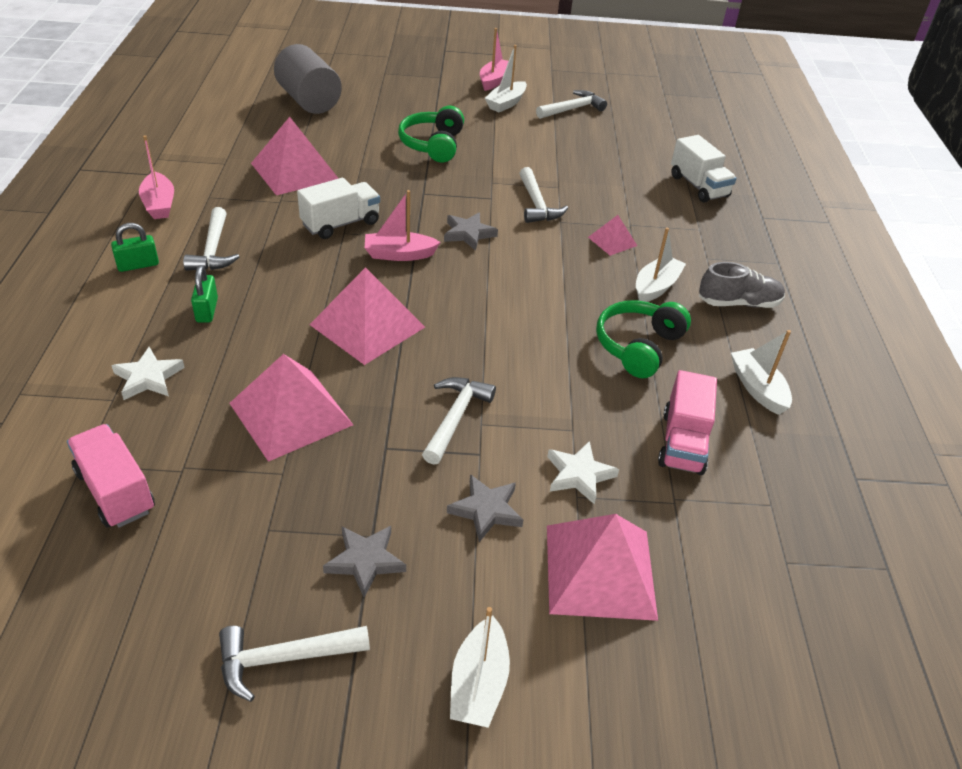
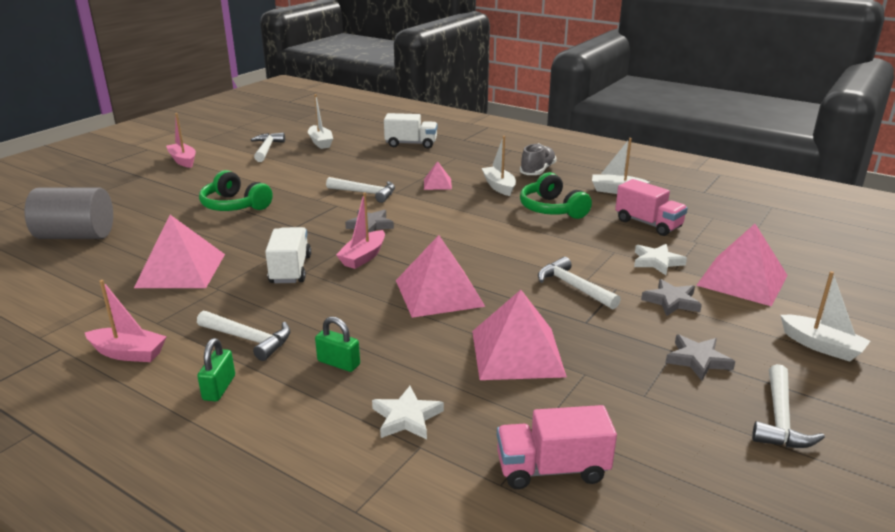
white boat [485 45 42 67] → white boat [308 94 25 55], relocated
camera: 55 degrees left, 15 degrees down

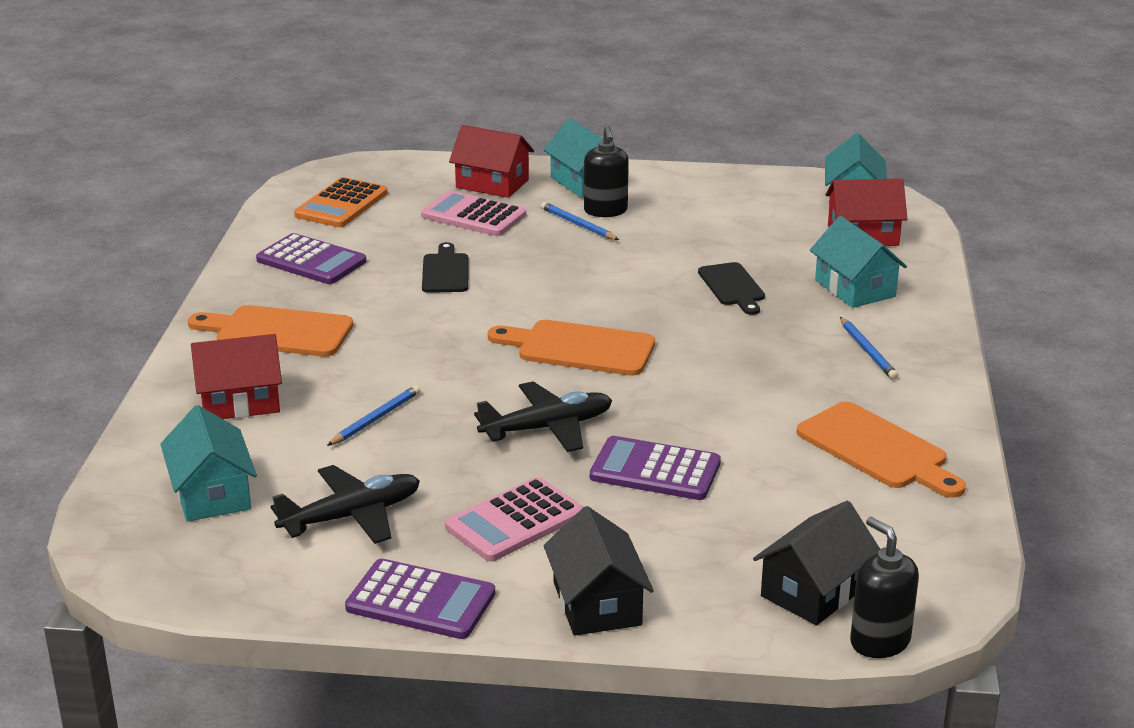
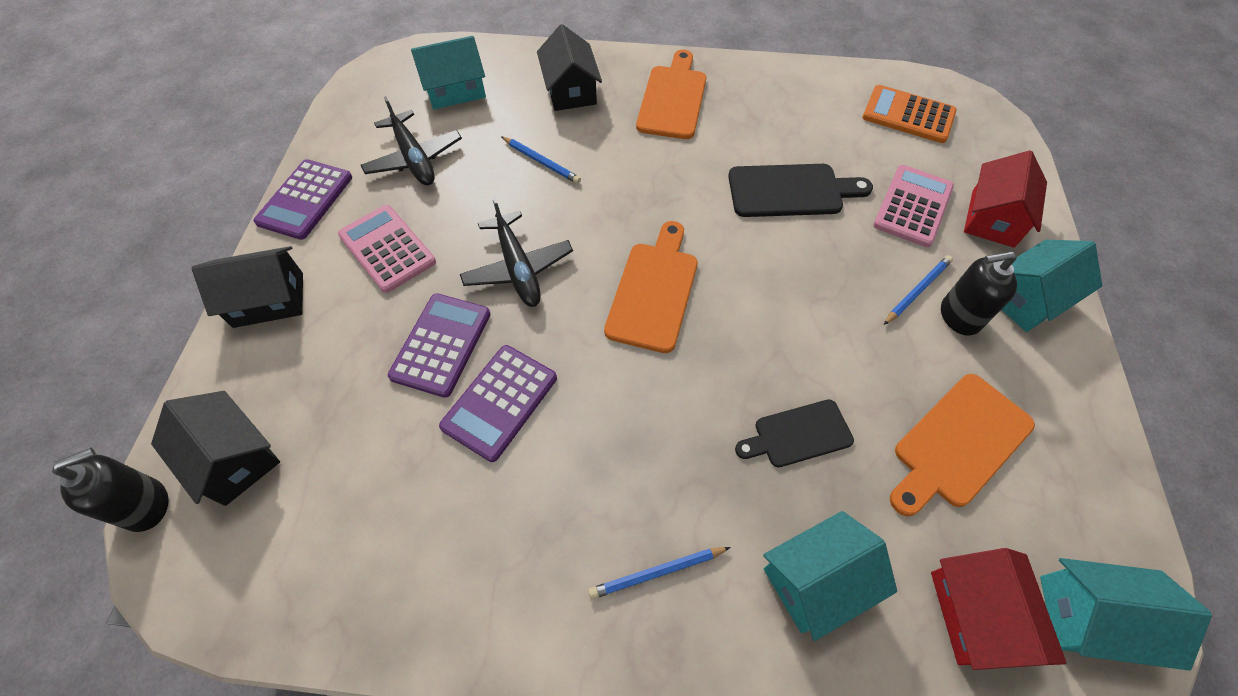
purple calculator [256 233 110 51] → purple calculator [439 345 118 117], relocated
red house [191 334 91 85] → black house [537 24 65 87]
black cutting board [422 242 47 51] → black cutting board [728 164 145 53], x1.52
orange cutting board [797 402 169 96] → orange cutting board [890 374 145 142], relocated
camera: 90 degrees right, 30 degrees up

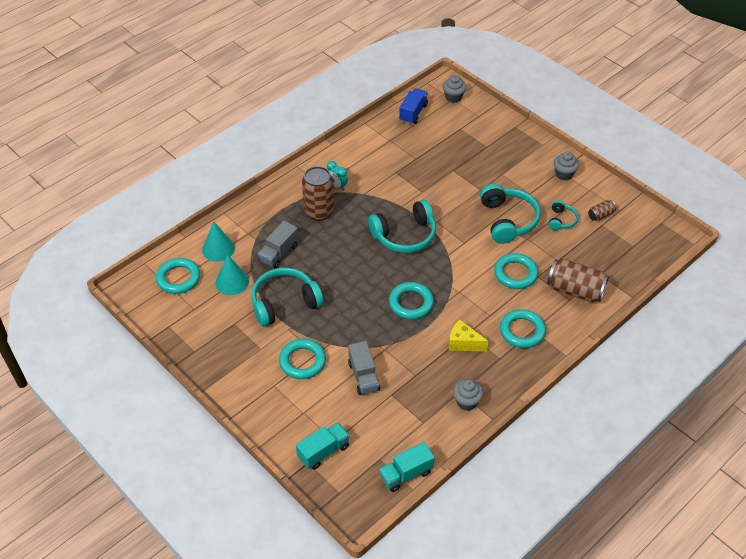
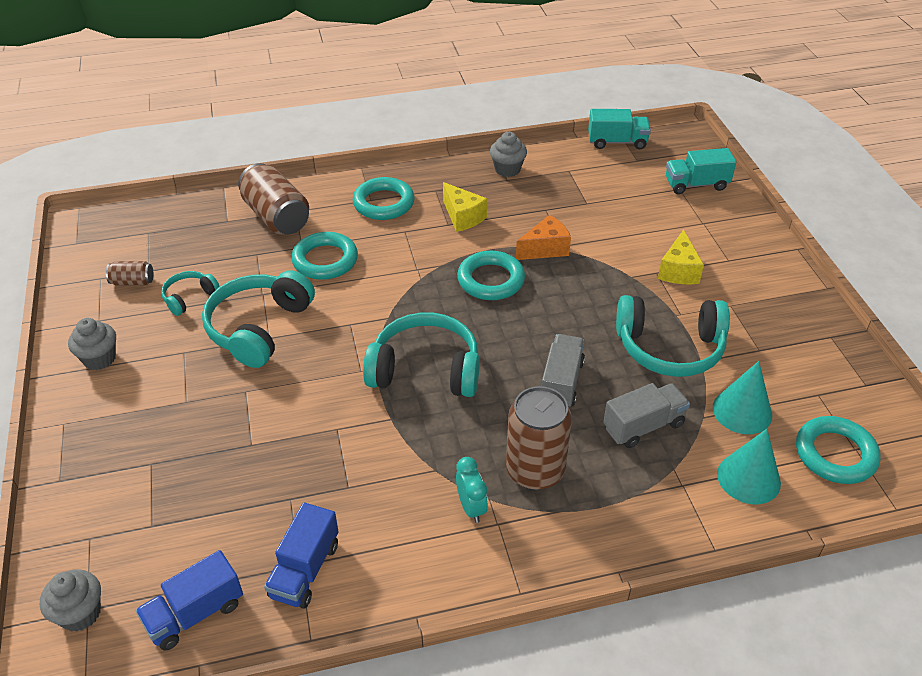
- → blue truck [264 502 75 107]
- → orange cheese [516 215 55 45]
grey truck [348 341 32 54] → grey truck [542 334 43 73], relocated
turquoise ring [279 339 47 40] → yellow cheese [658 229 46 55]
camera: 150 degrees left, 5 degrees down

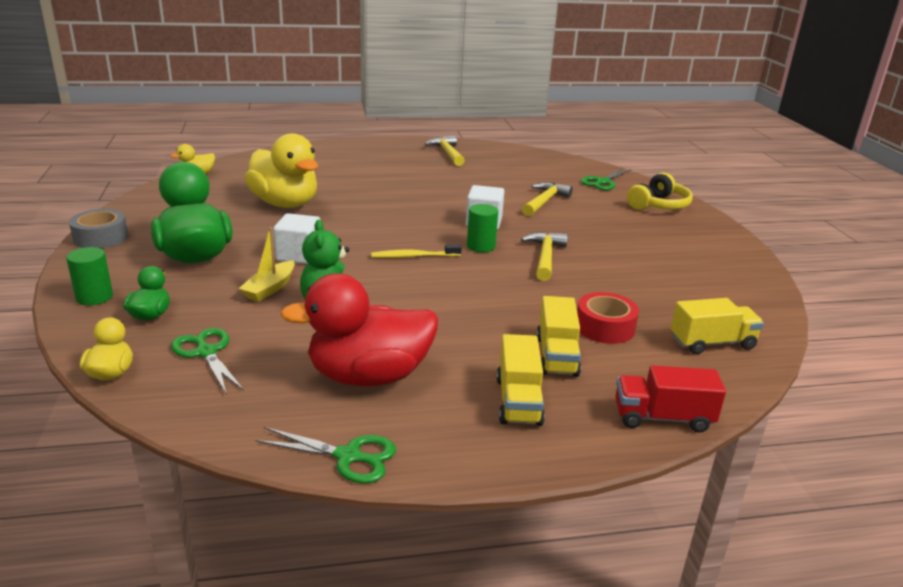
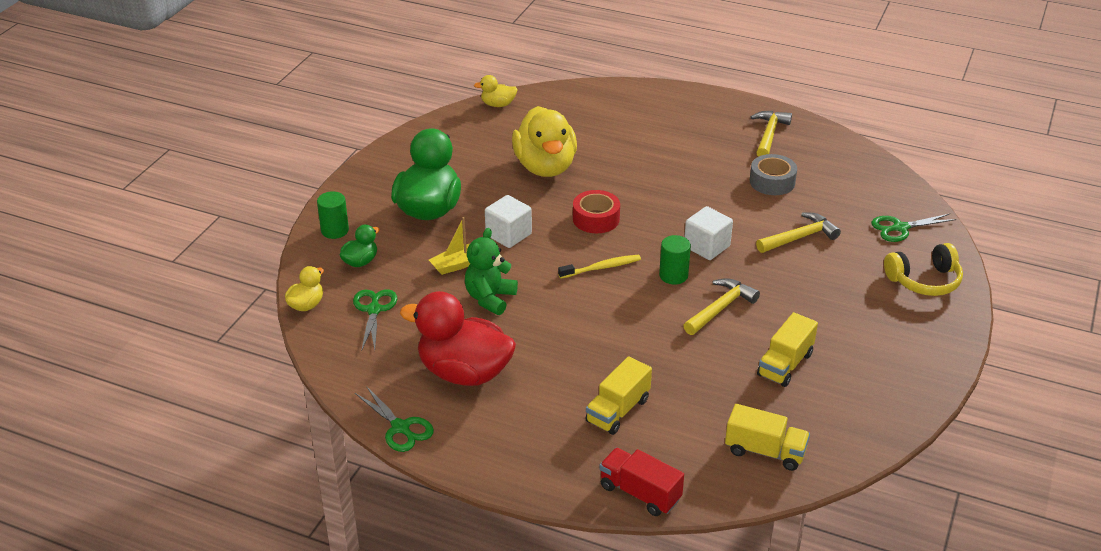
yellow toothbrush [371 244 91 14] → yellow toothbrush [558 255 83 24], 135 degrees clockwise
red tape [577 292 62 52] → red tape [573 190 47 43], relocated
grey tape [69 209 59 39] → grey tape [750 154 47 41], relocated
yellow truck [496 334 49 92] → yellow truck [757 312 61 75], relocated
camera: 35 degrees right, 10 degrees up

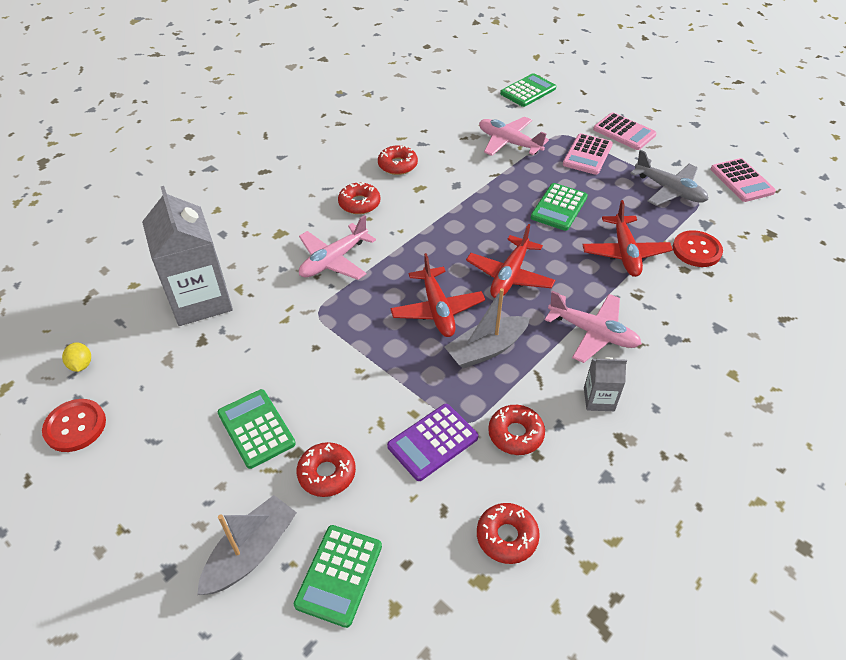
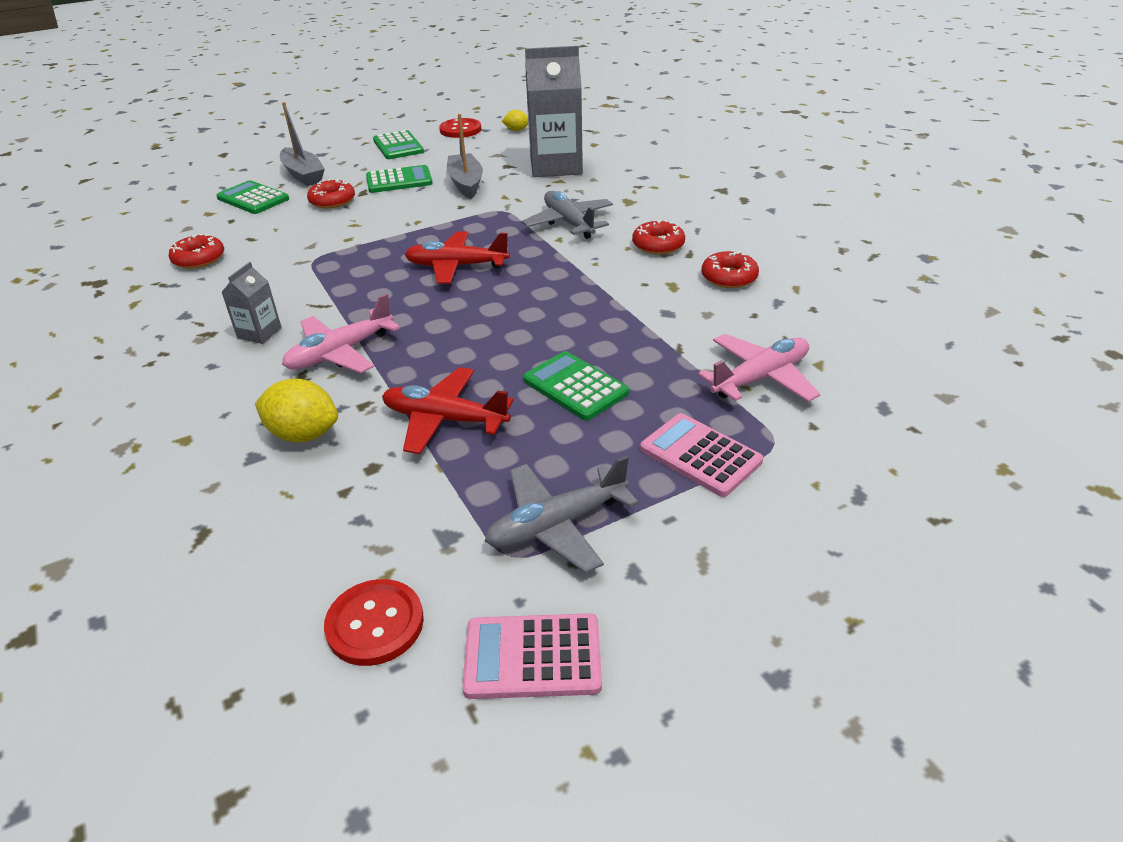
- → yellow lemon [255 378 83 64]
red button [673 230 50 37] → red button [324 579 100 87], relocated
green calculator [500 73 56 34] → green calculator [373 130 51 29], relocated
grey boat [445 288 85 81] → grey boat [447 114 36 85], relocated
pink plane [299 215 77 65] → grey plane [522 191 91 48]
purple calculator [387 404 91 77] → -
red plane [466 224 89 74] → -
red donut [488 405 57 50] → -
pink calculator [593 112 64 38] → -
camera: 110 degrees right, 10 degrees down

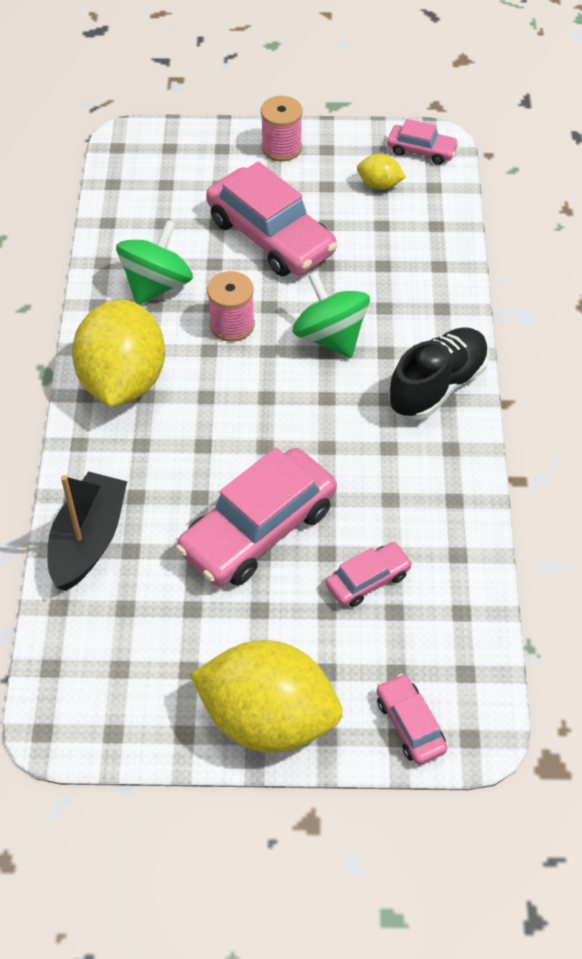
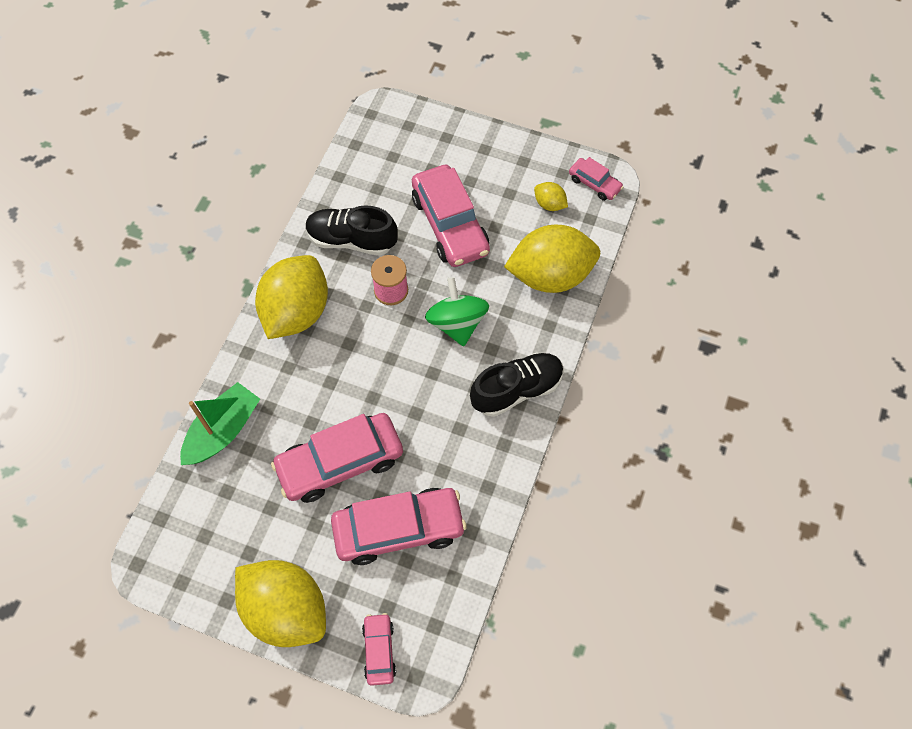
black boat [47 471 80 120] → green boat [180 382 80 83]
green spinning top [116 220 77 85] → black shoe [306 205 92 51]
pink car [326 542 86 65] → pink car [331 488 136 77], x2.00
- → yellow lemon [504 225 96 68]
pink spool [261 96 41 65] → -
camera: 20 degrees right, 10 degrees up

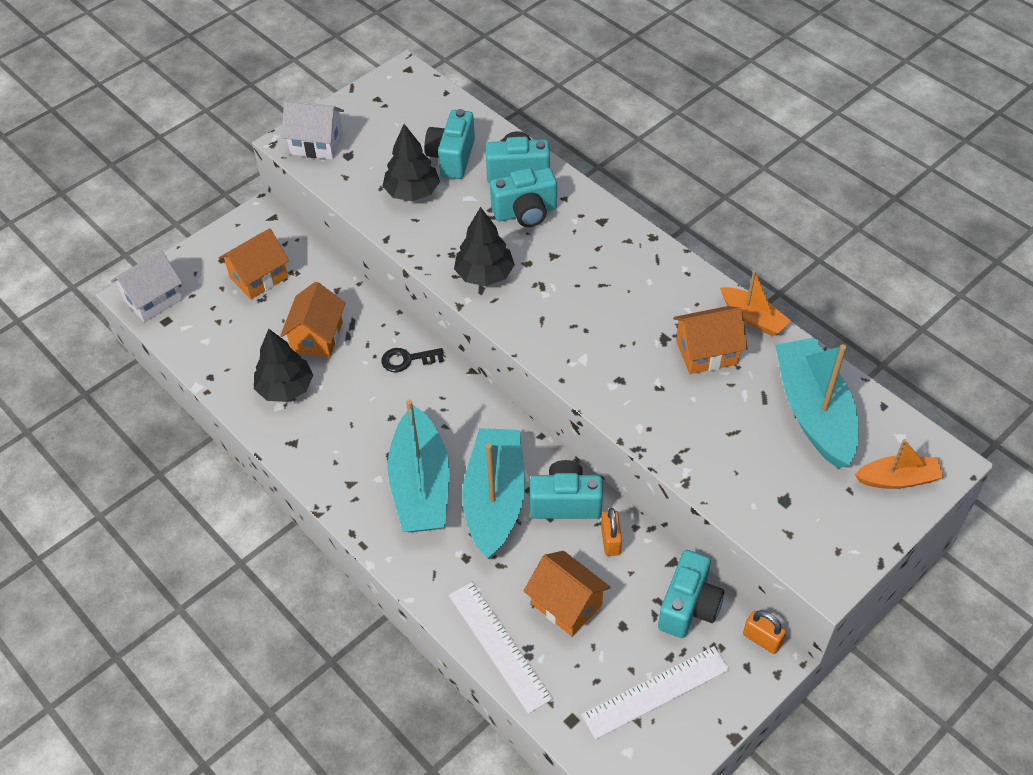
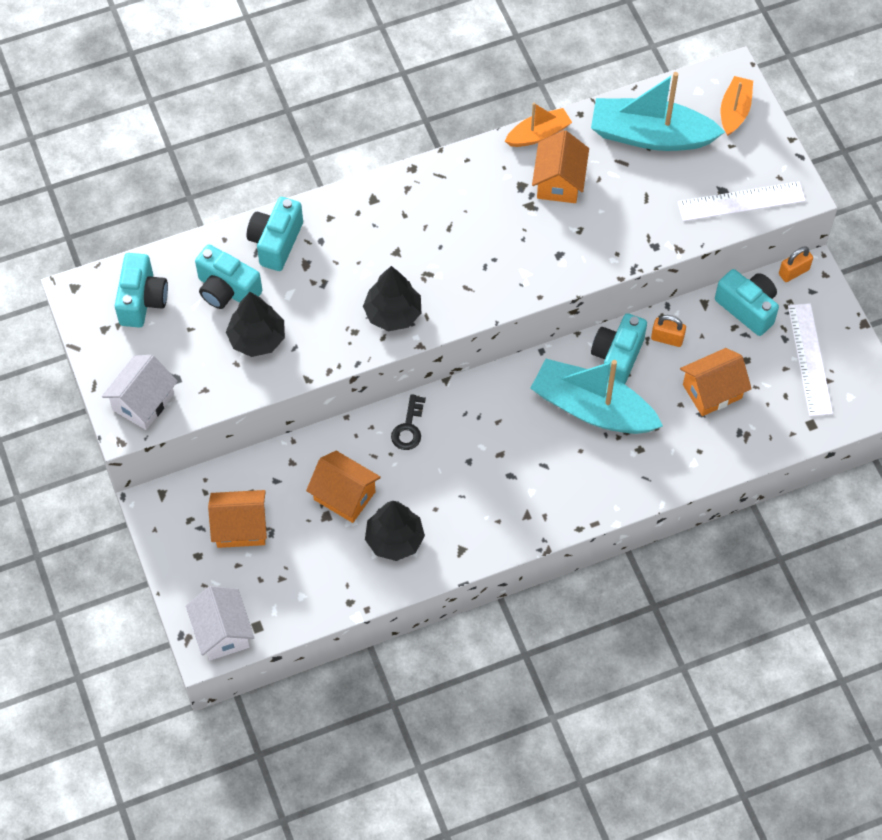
turquoise camera [490 168 67 59] → turquoise camera [115 253 53 75], relocated
orange house [219 228 70 71] → orange house [208 490 59 58], 75 degrees counterclockwise
white ruler [449 582 104 132] → white ruler [678 182 128 39], relocated
turquoise boat [388 400 62 132] → -
camera: 70 degrees left, 10 degrees up

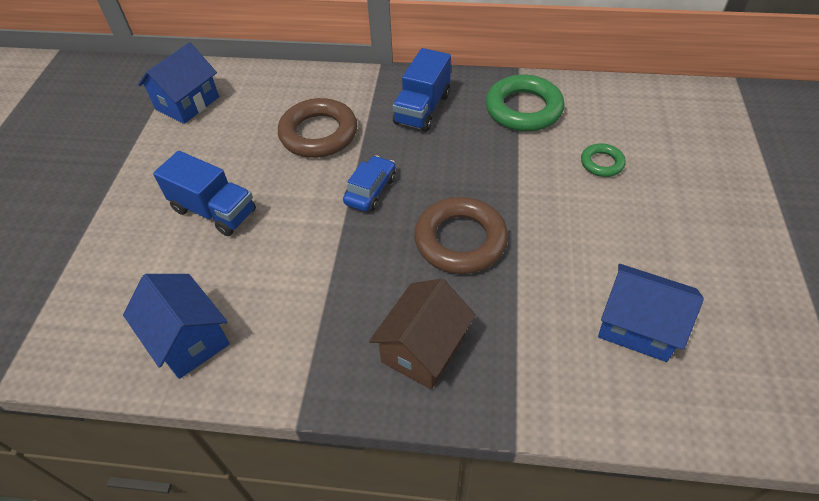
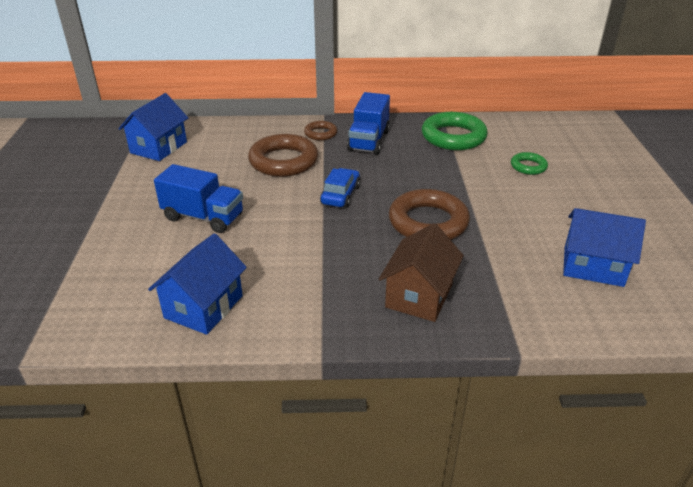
blue house [123 274 107 105] → blue house [148 233 99 102], 75 degrees clockwise
- → brown ring [304 121 33 19]
camera: 10 degrees left, 15 degrees down

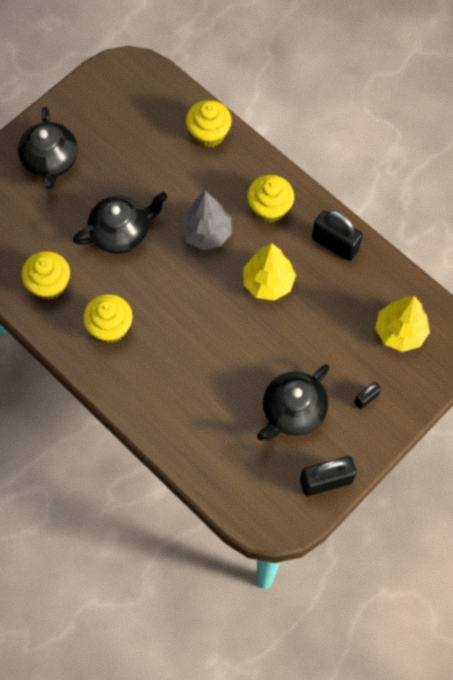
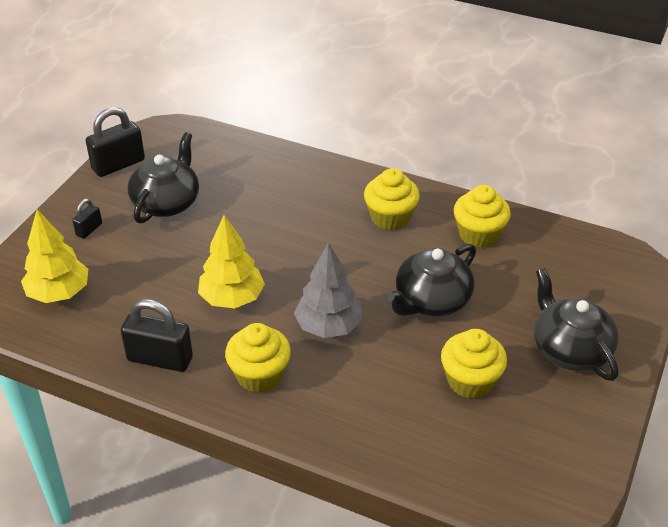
yellow cupcake [186 100 46 48] → yellow cupcake [441 329 66 70], relocated
camera: 160 degrees right, 25 degrees down

